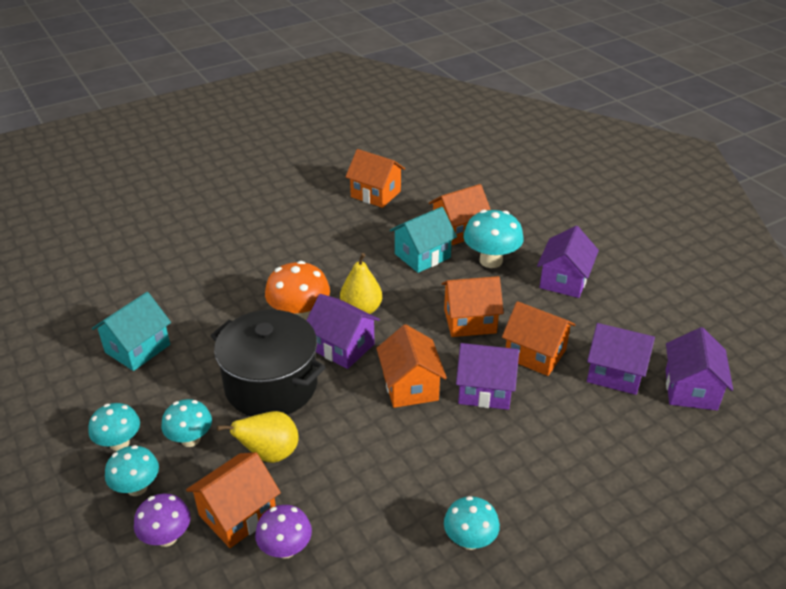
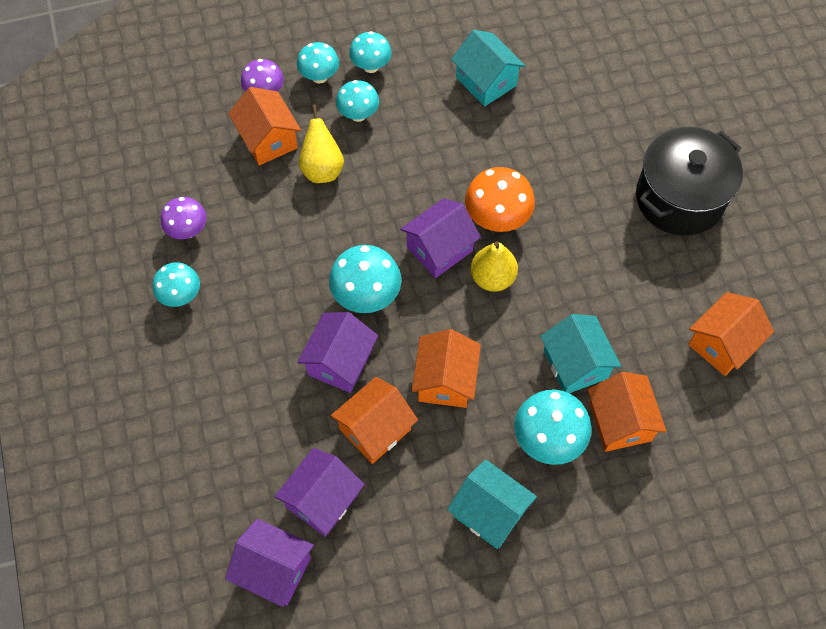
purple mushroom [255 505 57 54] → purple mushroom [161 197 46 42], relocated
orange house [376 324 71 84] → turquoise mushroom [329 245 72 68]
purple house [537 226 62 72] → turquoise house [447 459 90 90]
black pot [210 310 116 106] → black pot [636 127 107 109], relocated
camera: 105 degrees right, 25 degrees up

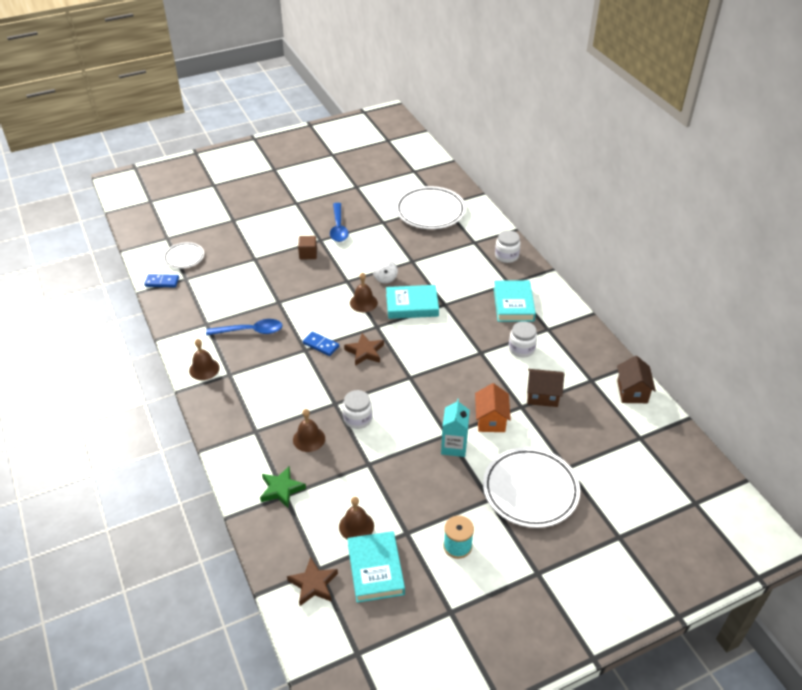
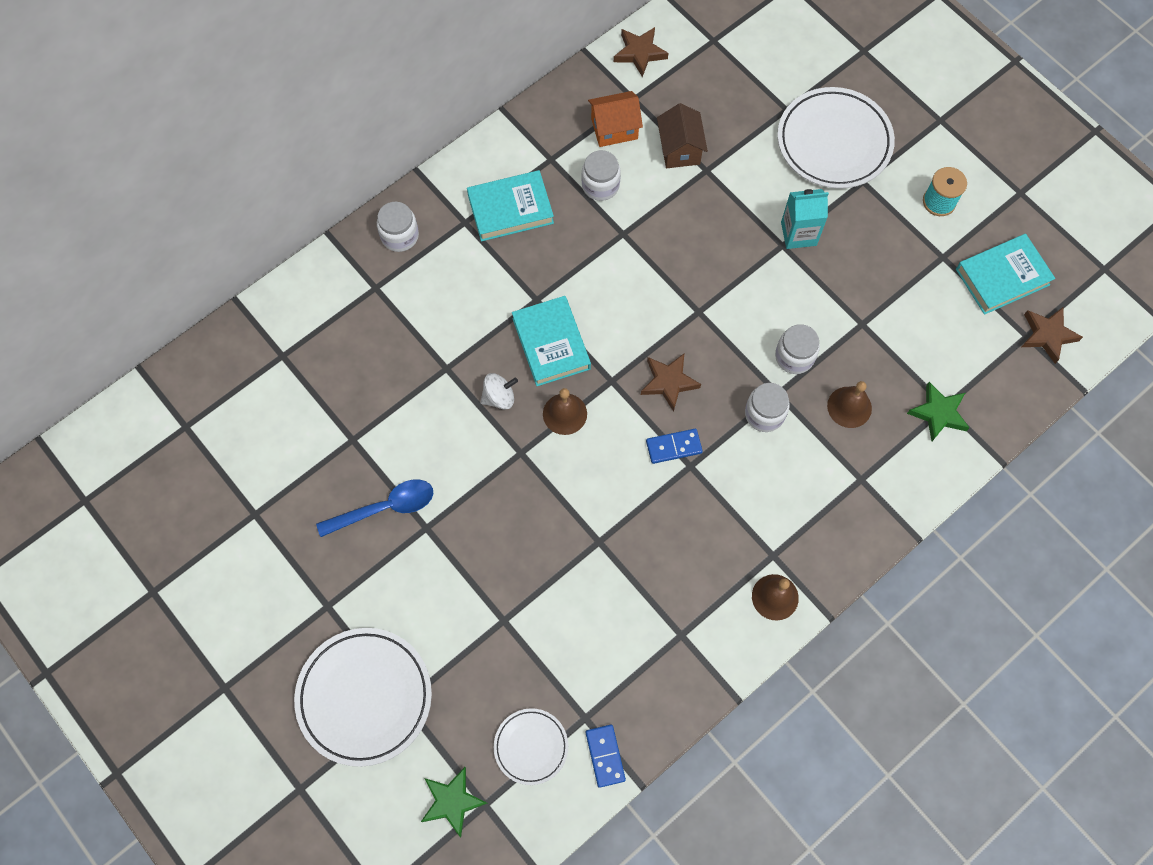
white plate [396 186 70 43] → white plate [294 628 138 139], relocated
- → green star [421 767 67 70]
orange house [475 383 36 49] → orange house [588 91 55 56], relocated
brown house [617 356 39 47] → brown star [614 27 54 50]
blue domino [303 331 36 25] → blue domino [646 429 57 35], 60 degrees clockwise
- → white jar [745 383 45 49]
blue spoon [206 319 77 16] → -
brown cube [298 236 19 23] → -
brown bell [339 497 35 42] → -
camera: 105 degrees left, 25 degrees up

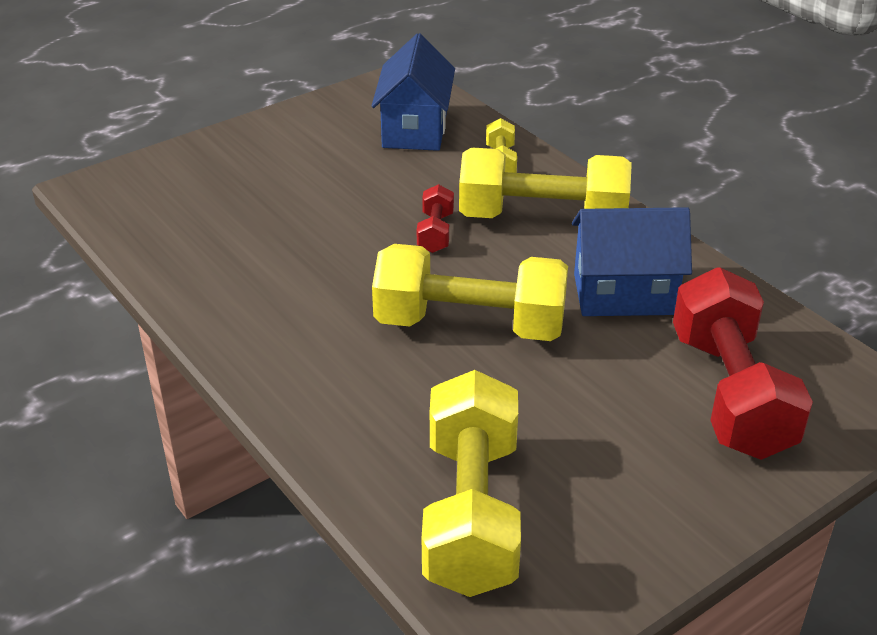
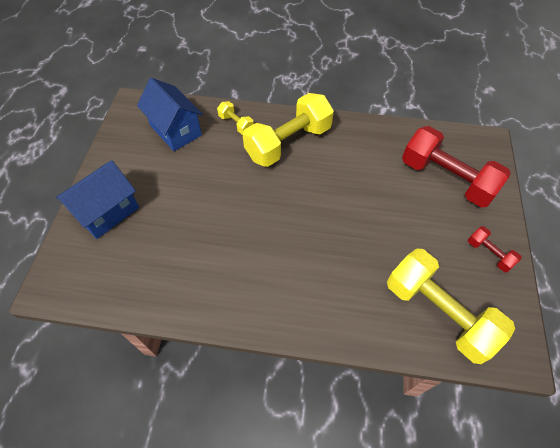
blue house [572 207 120 109] → blue house [56 160 83 79], relocated
red dumbbell [417 184 37 69] → red dumbbell [468 226 54 46], relocated
yellow dumbbell [372 244 196 97] → -
camera: 45 degrees left, 20 degrees up

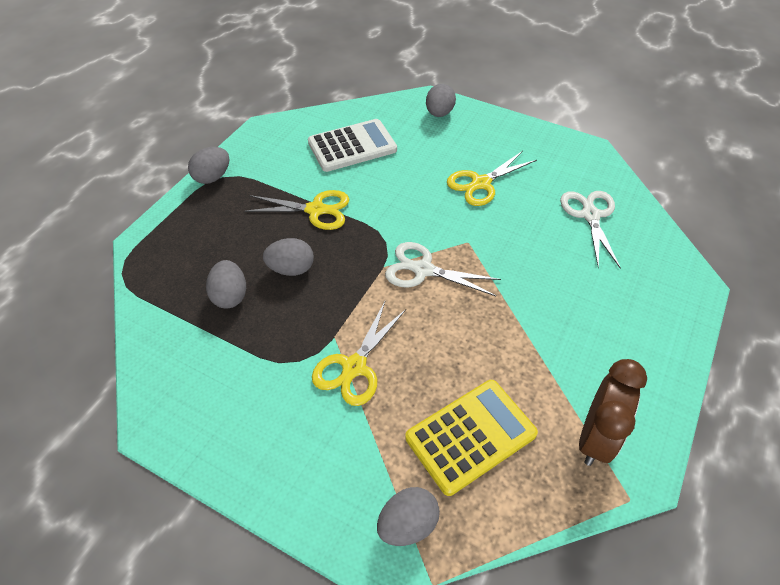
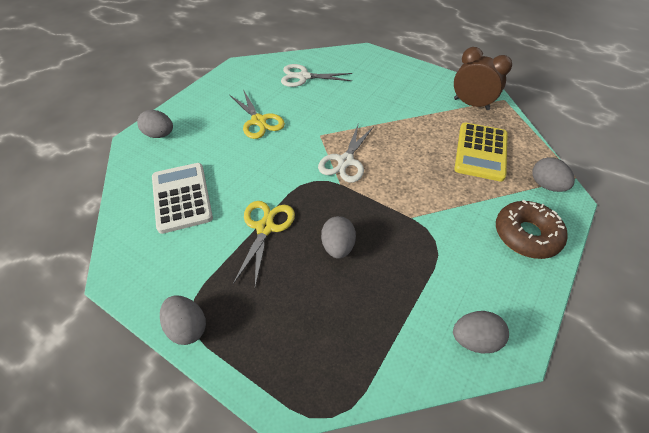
grey egg [206 260 40 48] → grey egg [453 311 56 42], relocated
yellow calculator [405 380 133 116] → yellow calculator [454 123 54 59], 135 degrees counterclockwise
- → brown donut [496 200 72 59]
yellow scissors [312 302 94 104] → -
camera: 85 degrees left, 0 degrees up

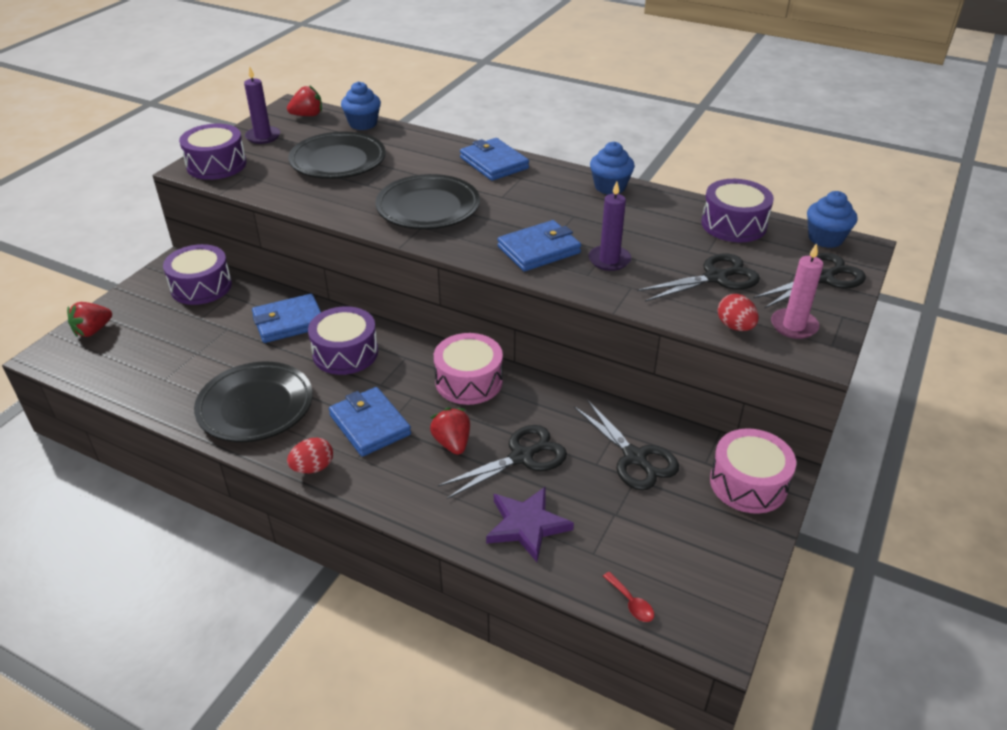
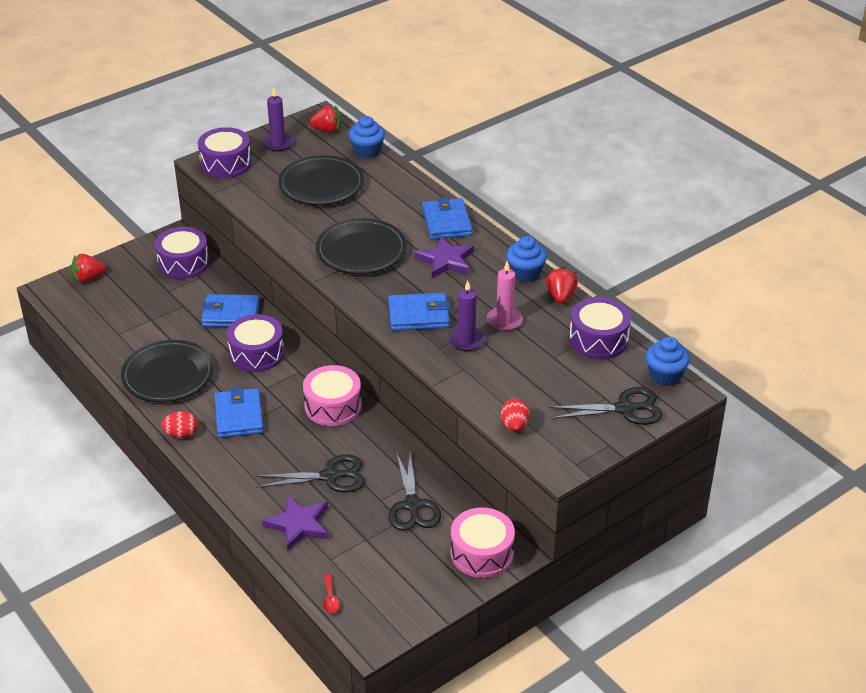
- → purple star [414 236 60 42]
pink candle [771 243 52 96] → pink candle [487 261 36 70], relocated
red strawberry [430 407 40 48] → red strawberry [546 267 32 37], relocated
black scissors [637 253 123 49] → -
camera: 25 degrees right, 0 degrees up

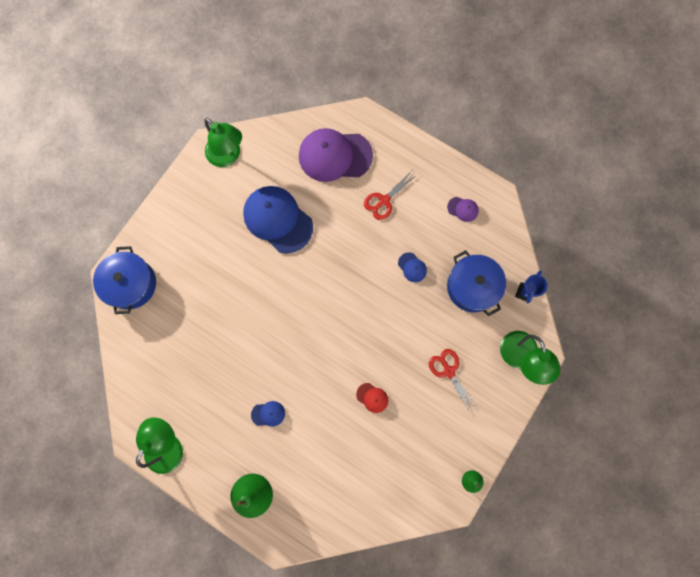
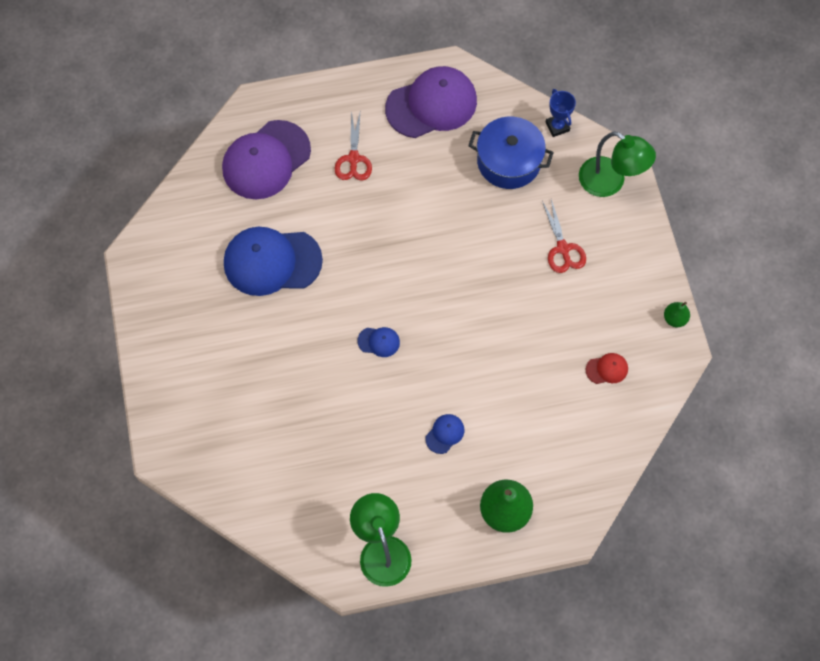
blue cap [398 252 29 30] → blue cap [358 327 42 30], relocated
purple cap [447 197 32 25] → purple cap [385 66 92 72], x2.38
red scissors [429 349 48 65] → red scissors [542 199 44 74], 120 degrees counterclockwise
red cap [356 383 32 30] → red cap [586 353 42 31], relocated
blue pot [93 246 63 68] → -
green lamp [204 118 38 49] → -
camera: 45 degrees left, 10 degrees down

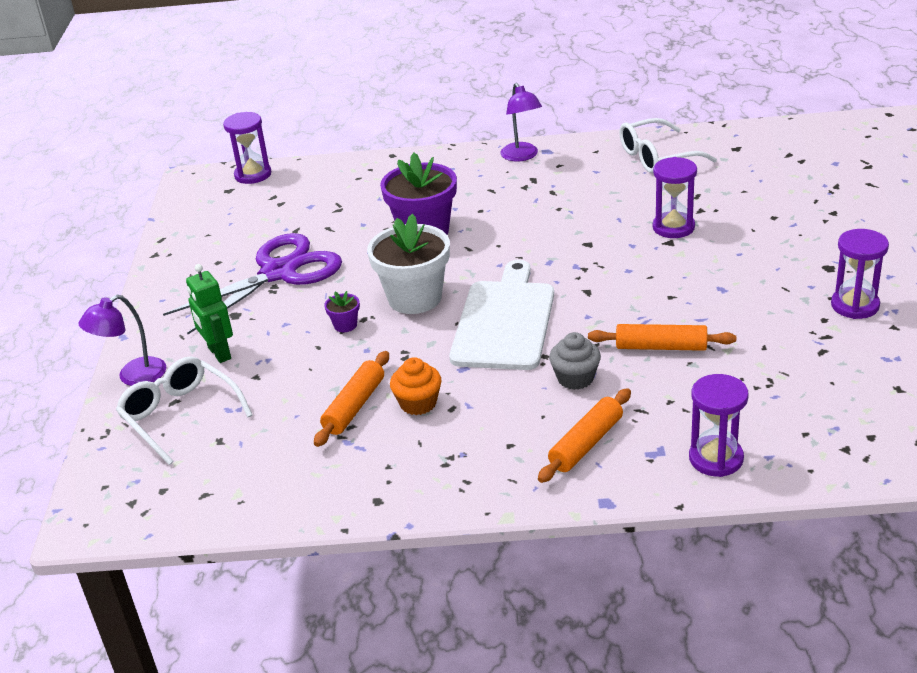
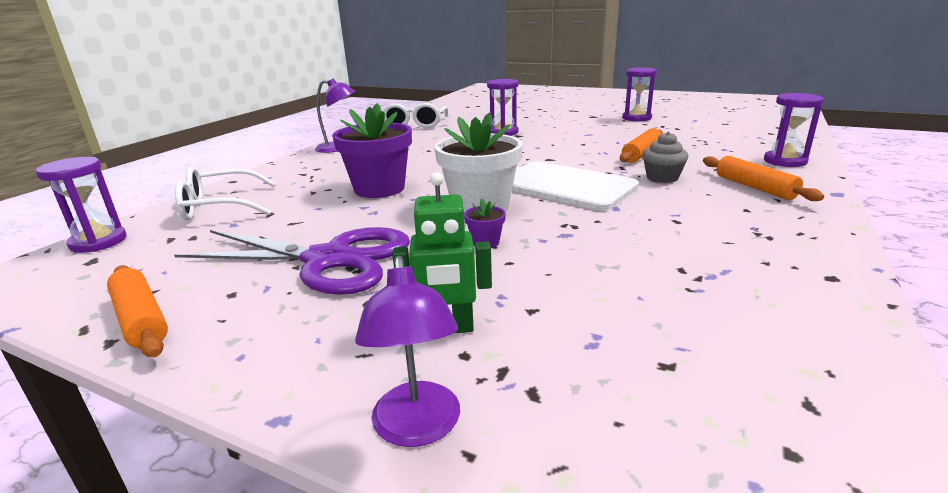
orange rolling pin [314 351 75 96] → orange rolling pin [107 265 61 92], relocated
purple scissors [163 233 179 101] → purple scissors [174 227 236 68], 120 degrees clockwise
white glasses [116 356 137 109] → white glasses [175 166 101 55], relocated
orange cupcake [390 357 51 58] → -
camera: 65 degrees left, 10 degrees down

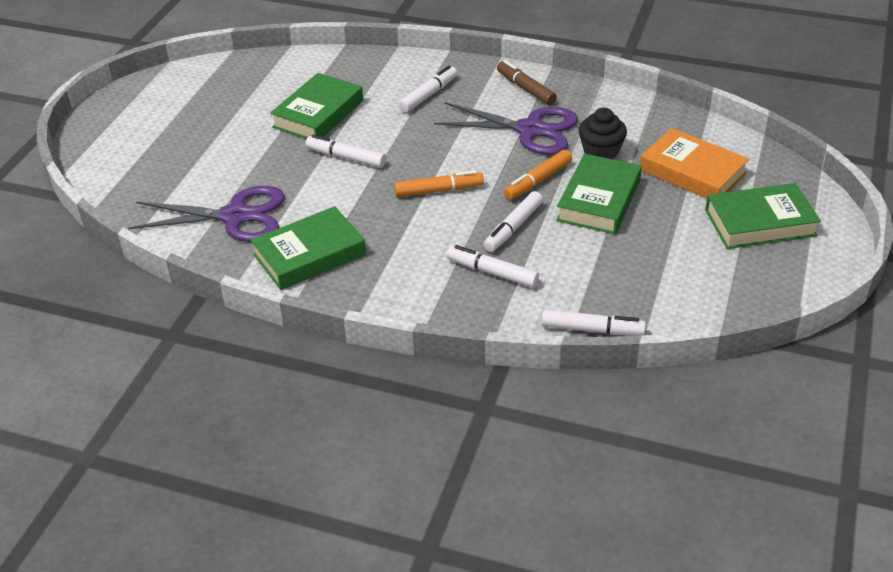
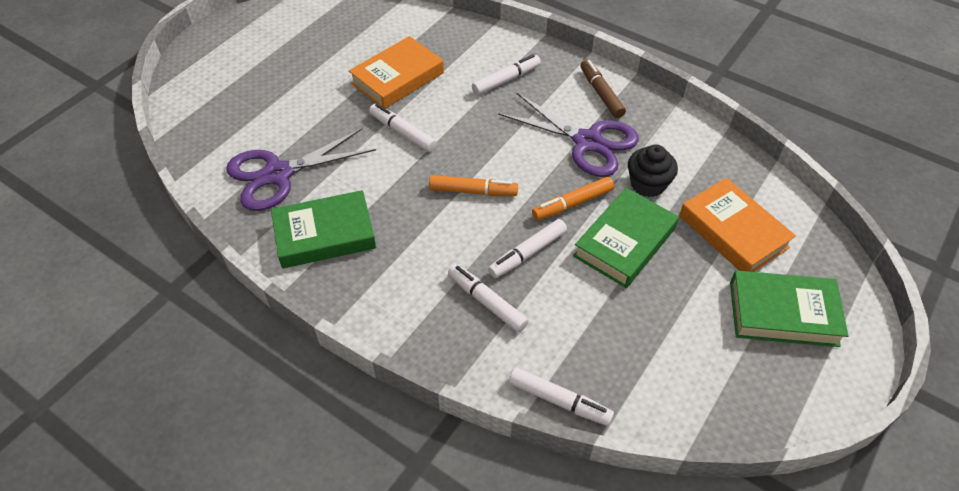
purple scissors [128 186 157 56] → purple scissors [226 128 150 83], 135 degrees clockwise
green book [270 73 93 66] → orange book [349 36 95 72]
camera: 15 degrees right, 10 degrees up

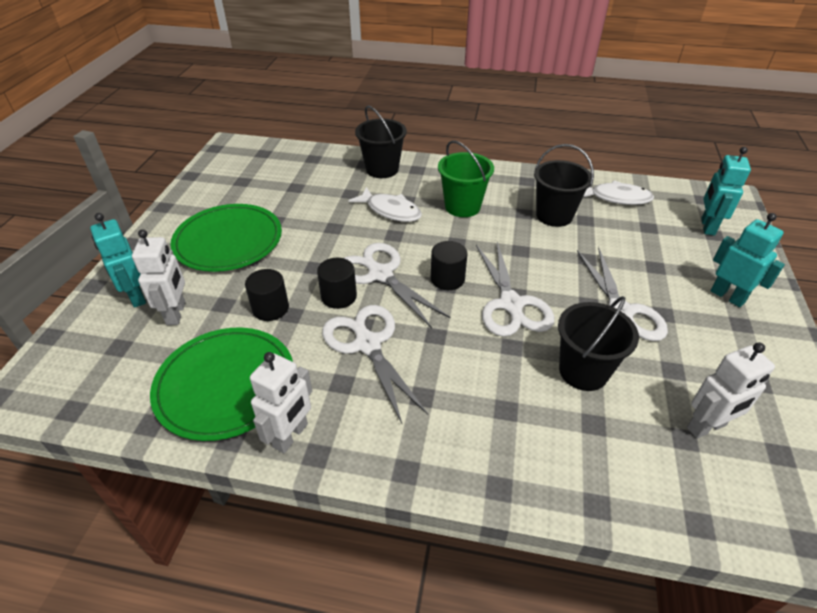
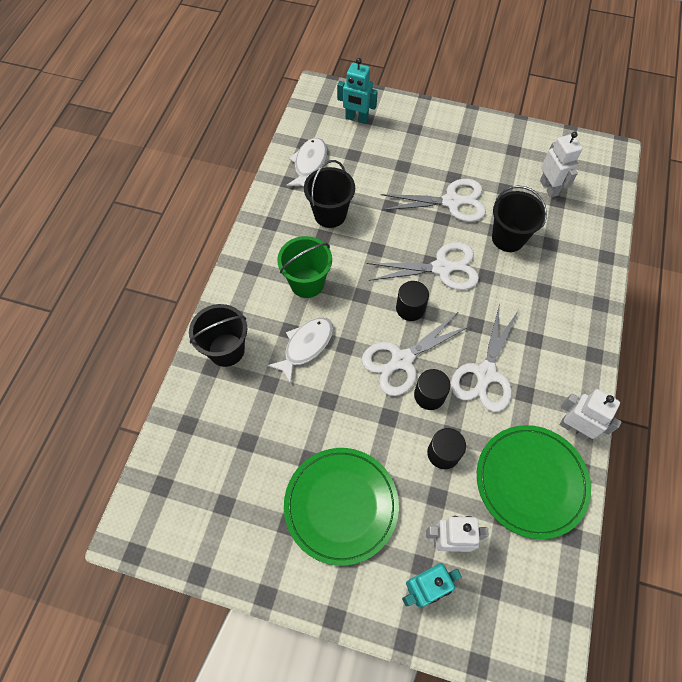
white scissors [322 305 106 119] → white scissors [451 304 68 108], 45 degrees counterclockwise
turquoise robot [711 213 74 94] → -
camera: 85 degrees left, 20 degrees up

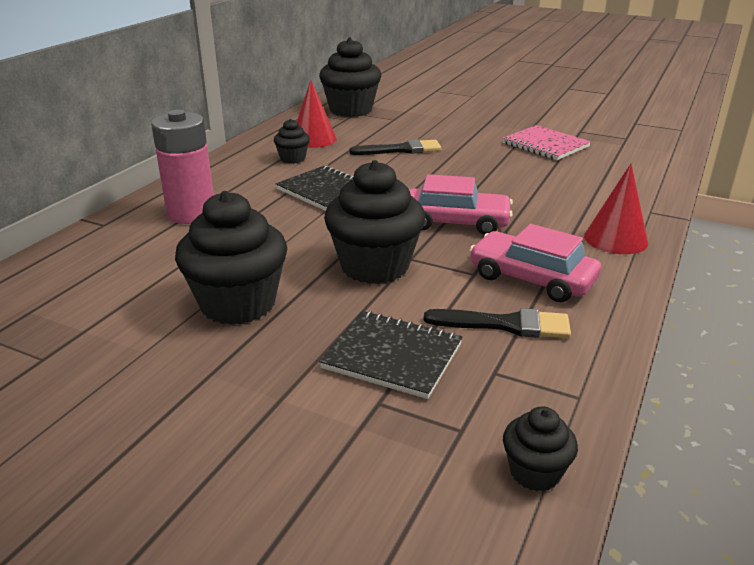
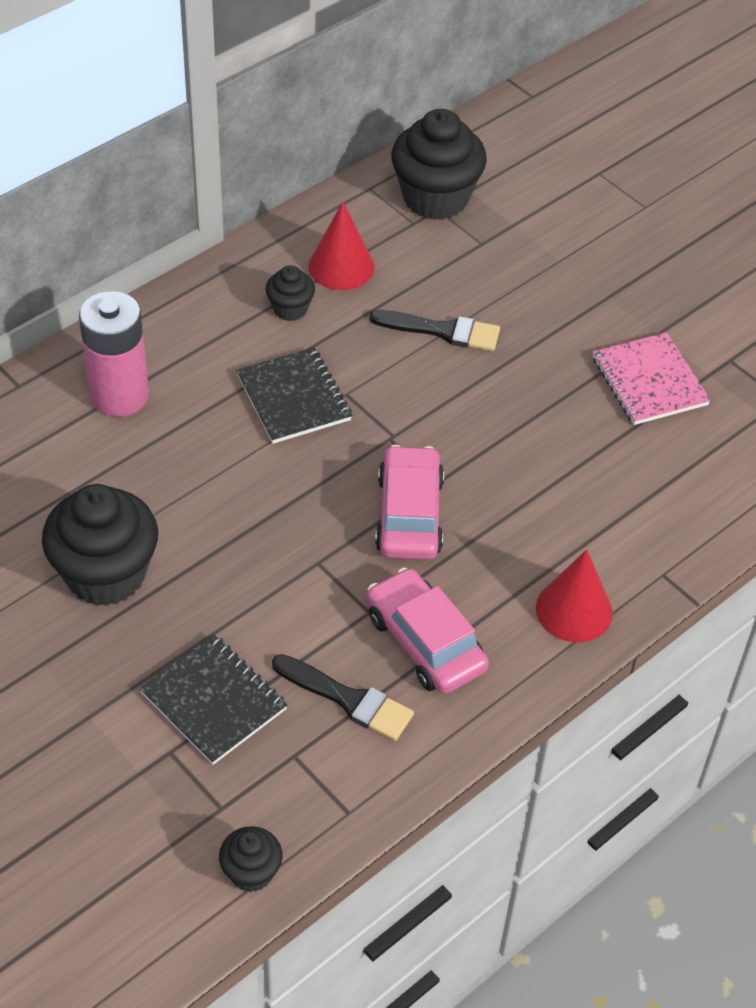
pink car [409 174 104 61] → pink car [375 445 69 115], 120 degrees counterclockwise
black cupcake [324 160 101 124] → -
camera: 20 degrees right, 20 degrees up

